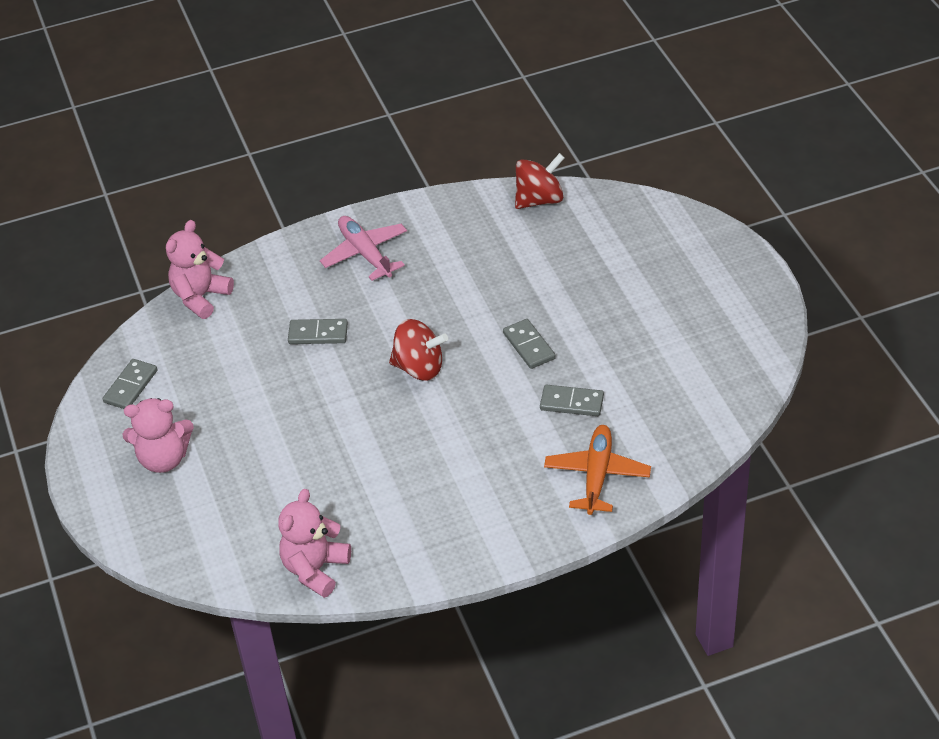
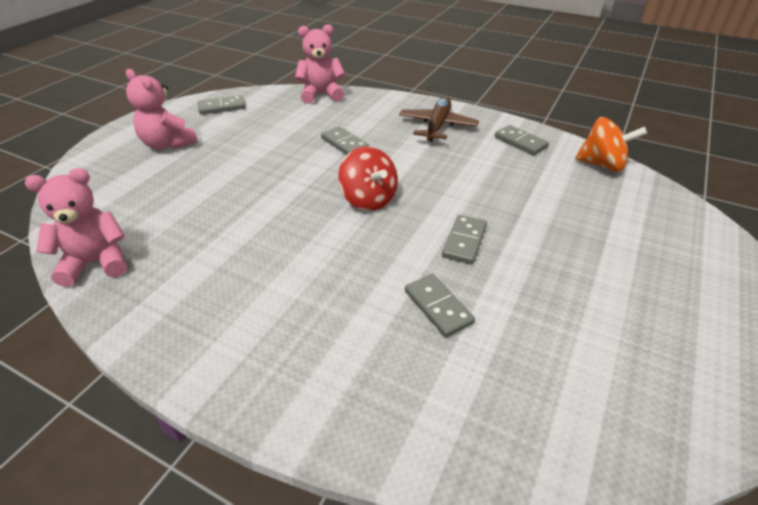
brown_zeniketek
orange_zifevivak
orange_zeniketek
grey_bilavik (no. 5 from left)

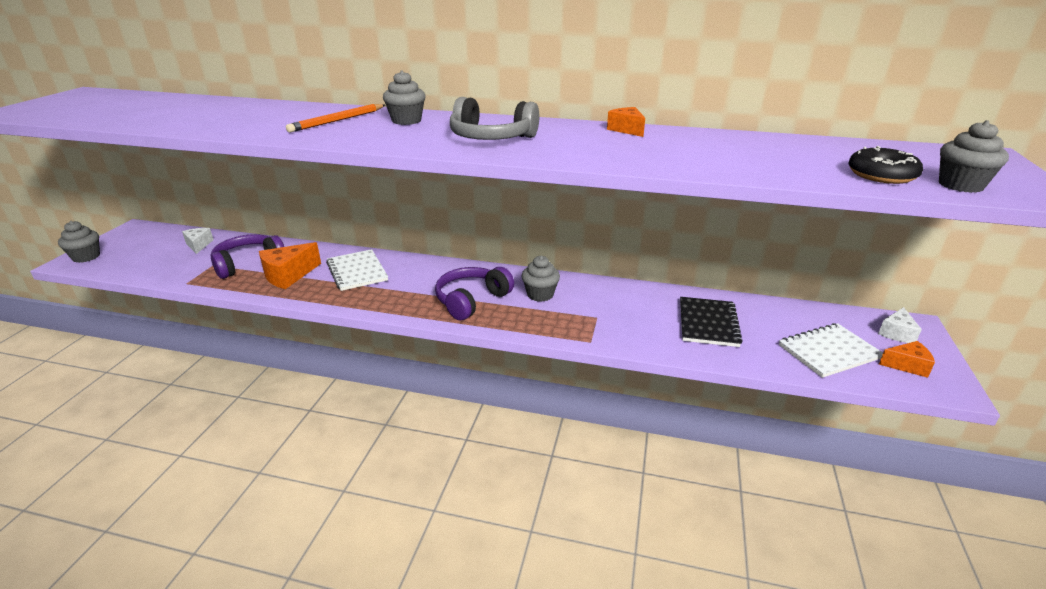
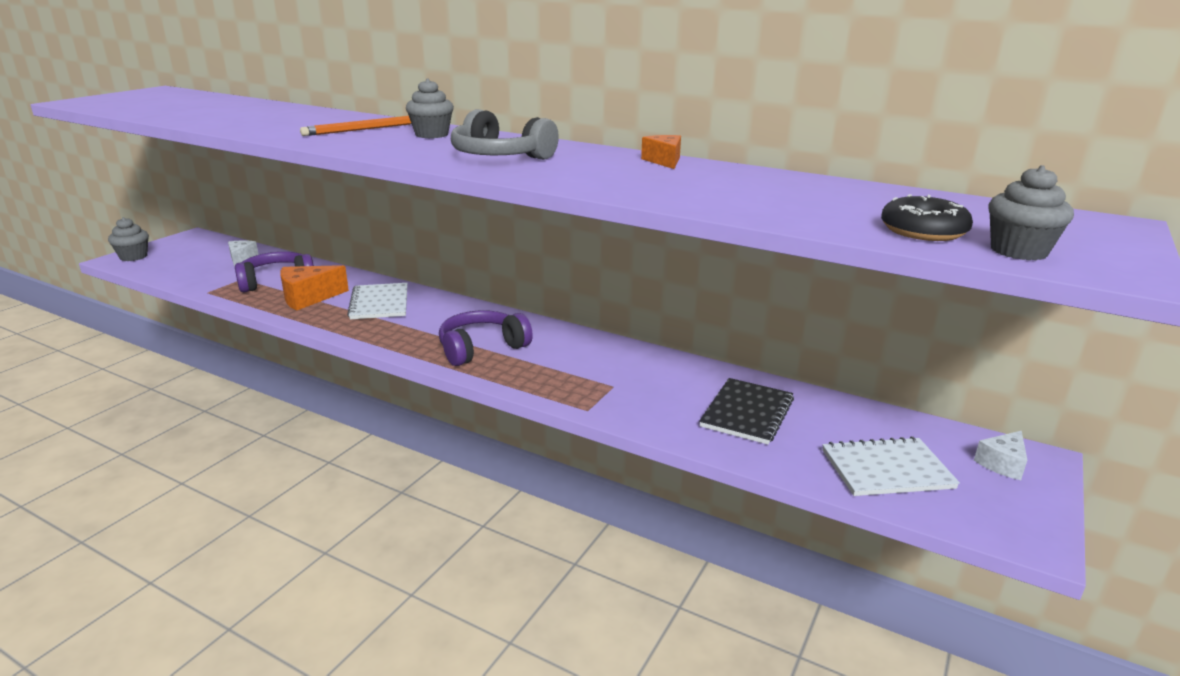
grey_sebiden (no. 3 from left in the first image)
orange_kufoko (no. 3 from left in the first image)

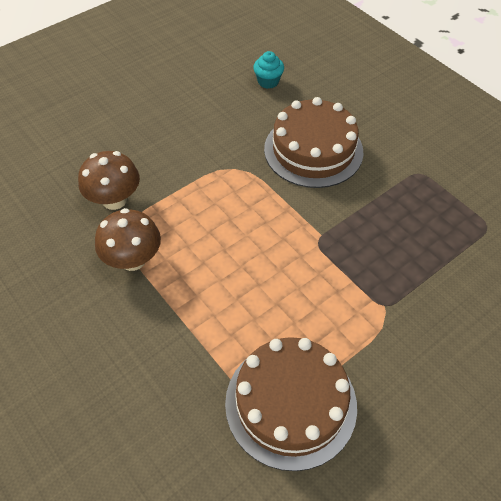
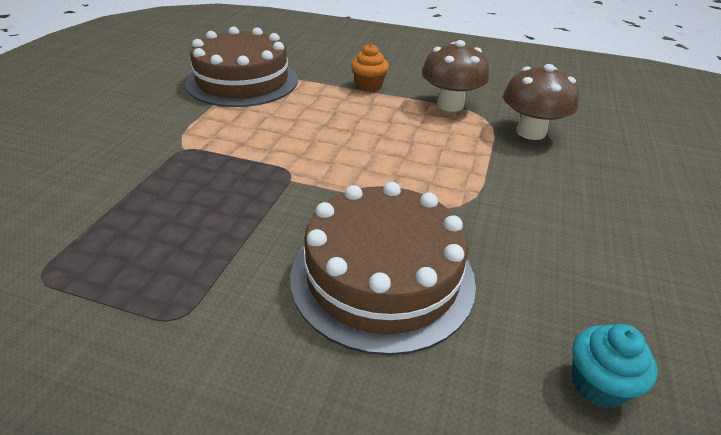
orange_sebiden

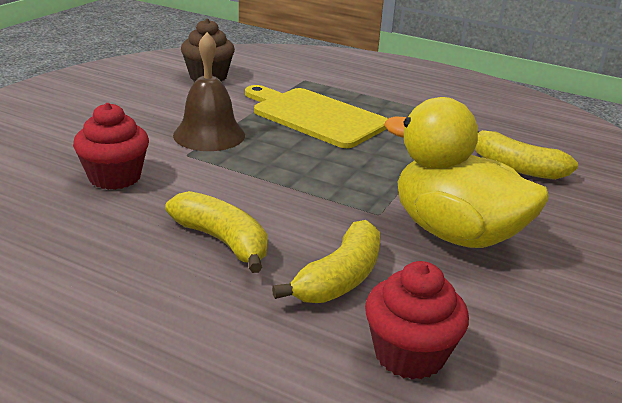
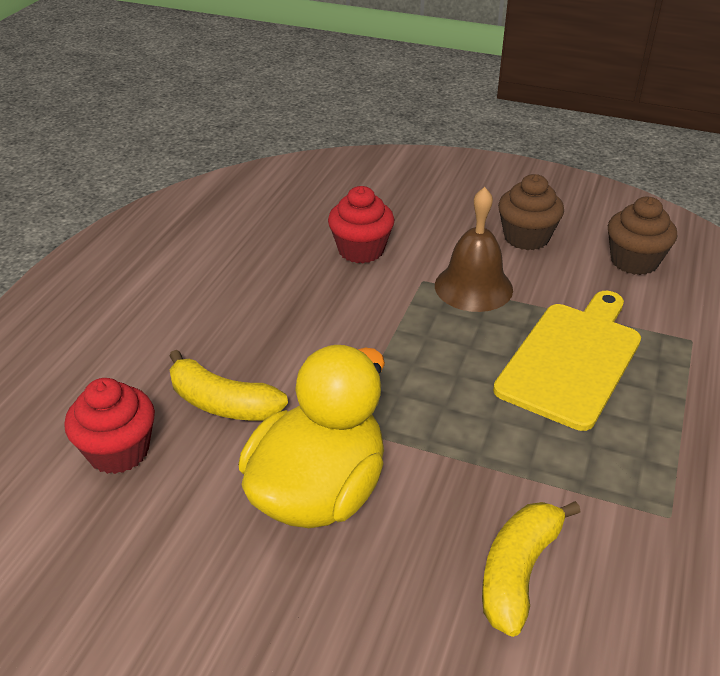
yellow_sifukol (no. 1 from left in the first image)
brown_sebiden (no. 1 from left)

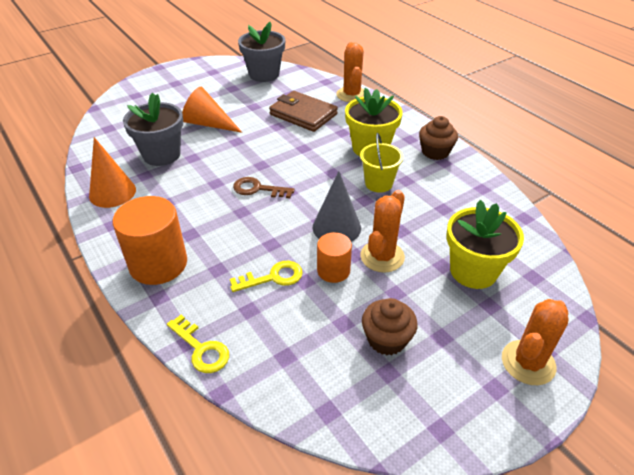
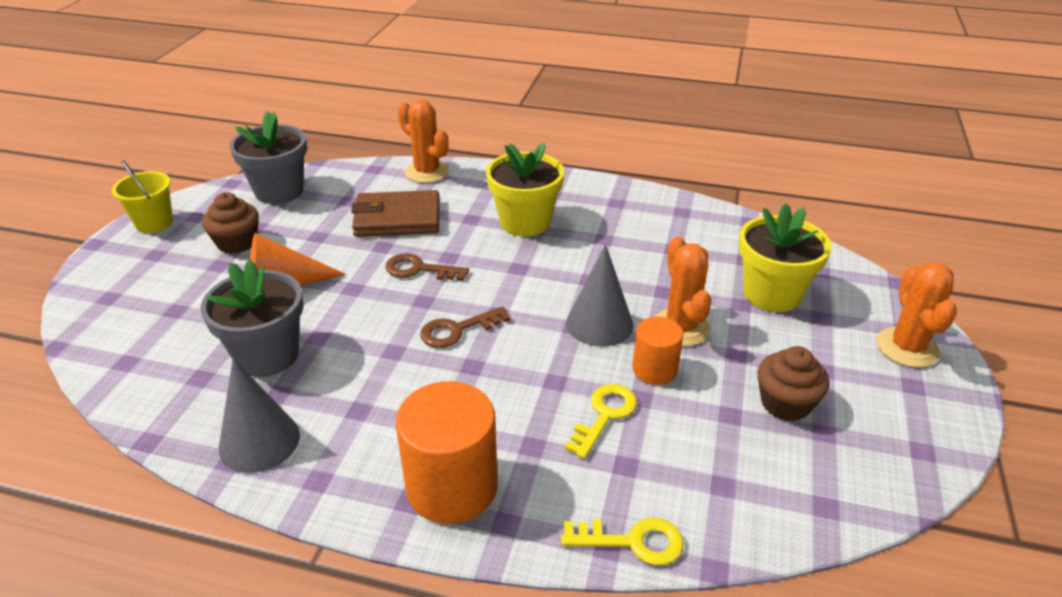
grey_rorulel (no. 1 from left)
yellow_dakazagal
brown_sebiden (no. 1 from left)
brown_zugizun (no. 1 from left)

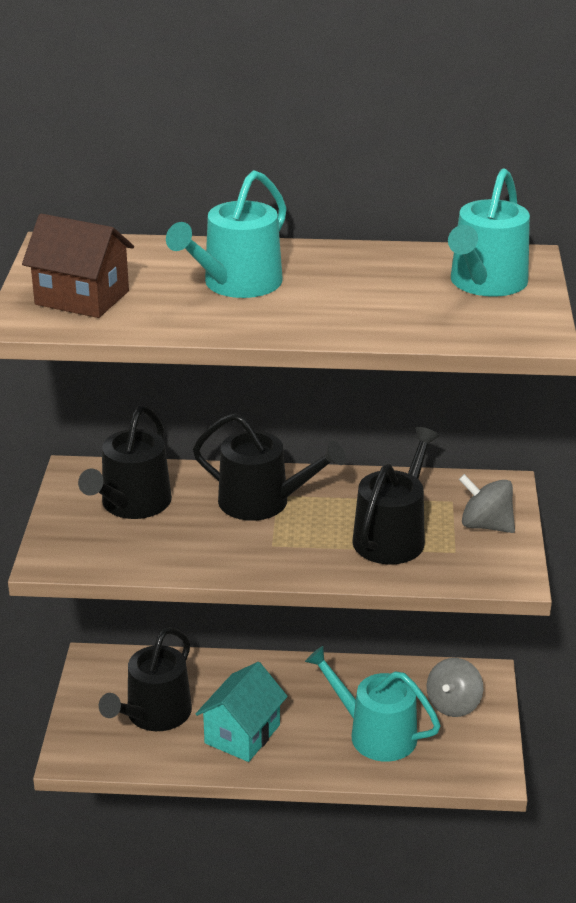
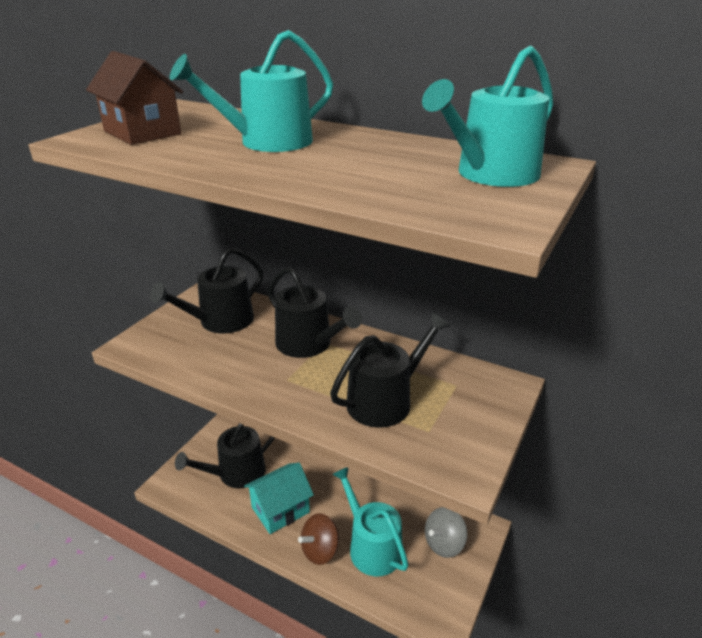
grey_zifevivak (no. 2 from left in the first image)
brown_zifevivak

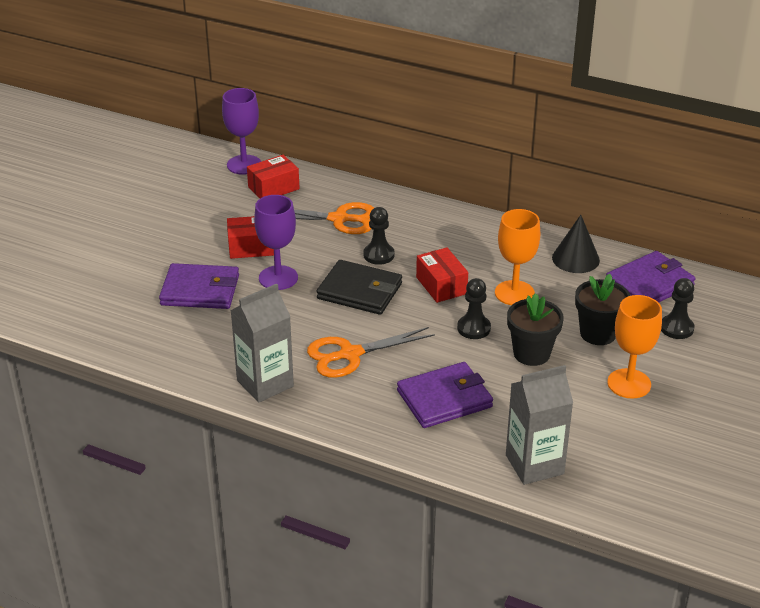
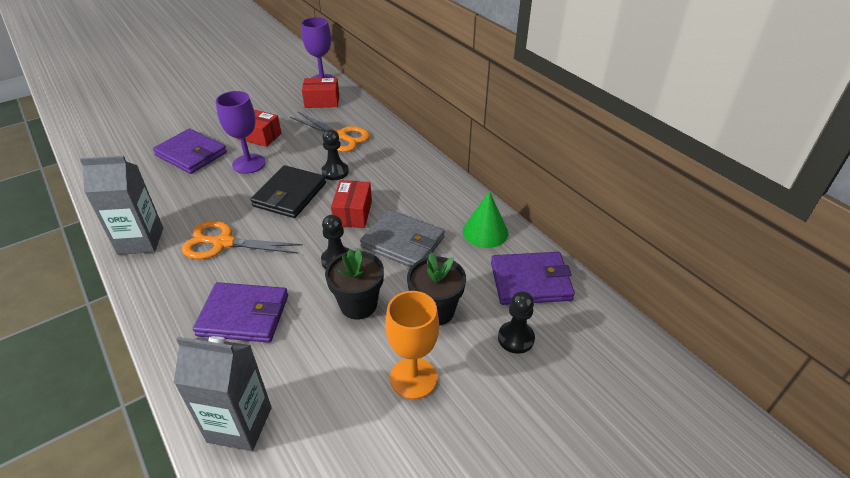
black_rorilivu
grey_rorilivu
green_rorulel

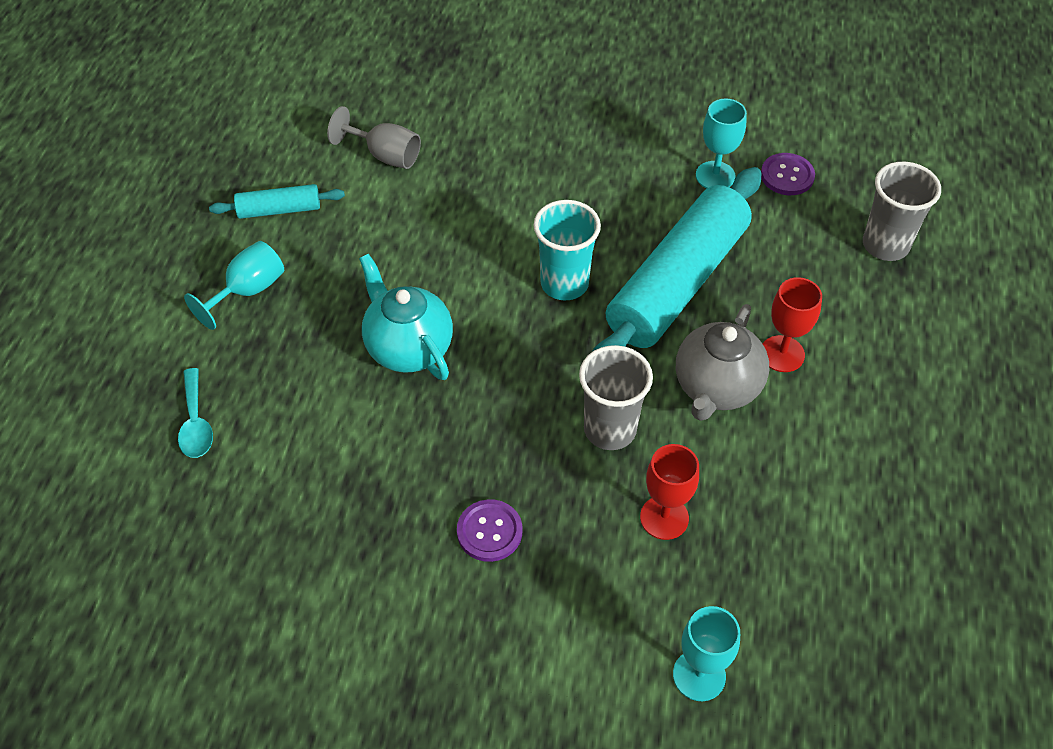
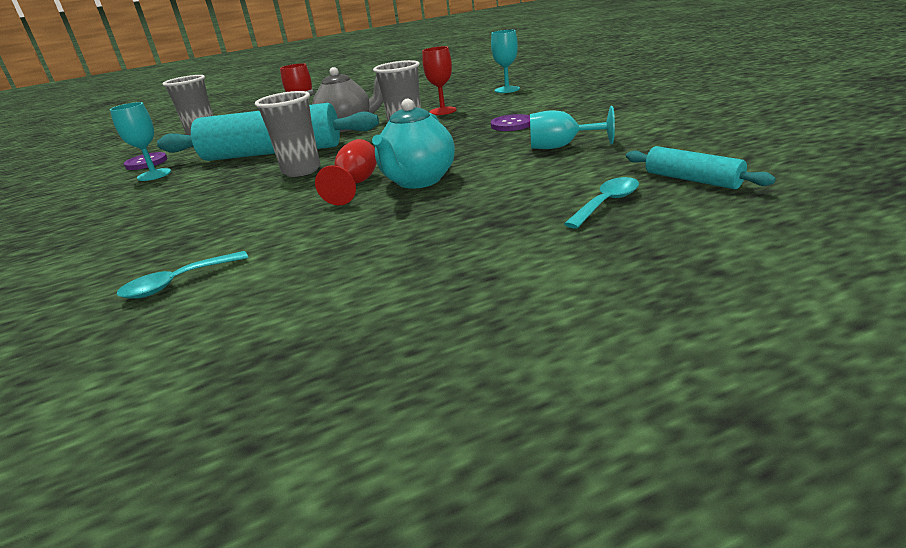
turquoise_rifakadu (no. 3 from left)
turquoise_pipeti (no. 2 from left)
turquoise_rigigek (no. 1 from left)
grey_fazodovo (no. 2 from left)
red_rifakadu (no. 2 from left)

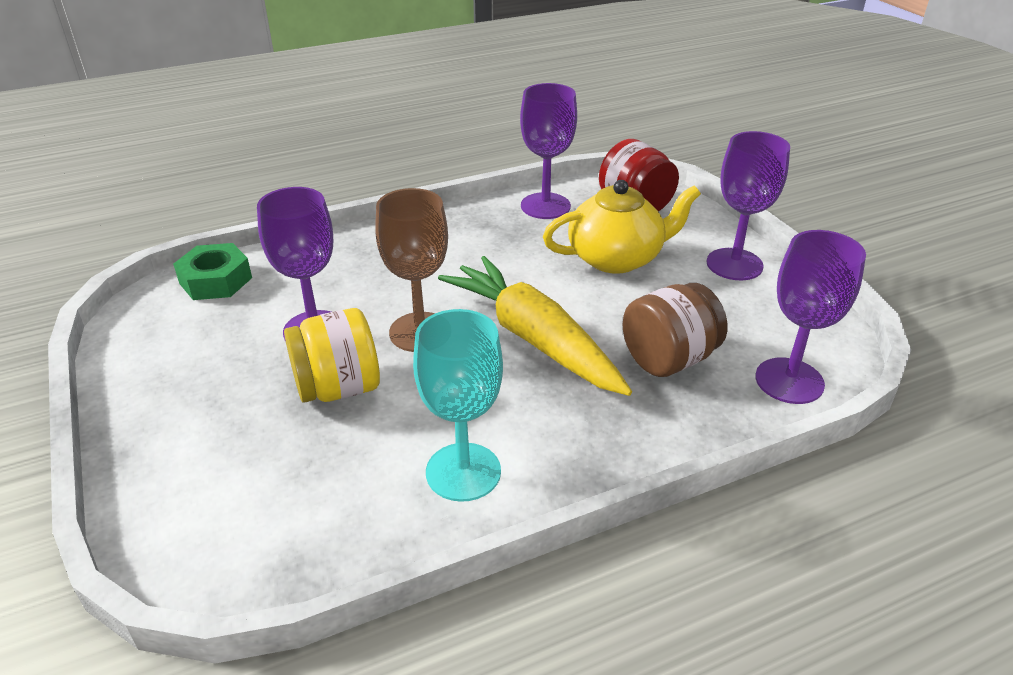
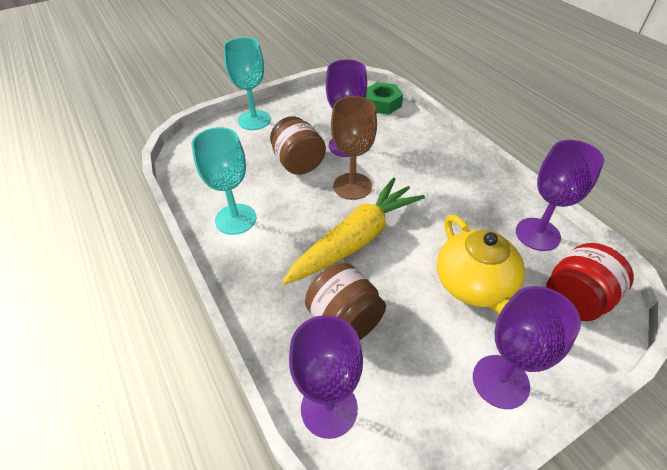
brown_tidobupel (no. 1 from left)
turquoise_rifakadu (no. 2 from left)

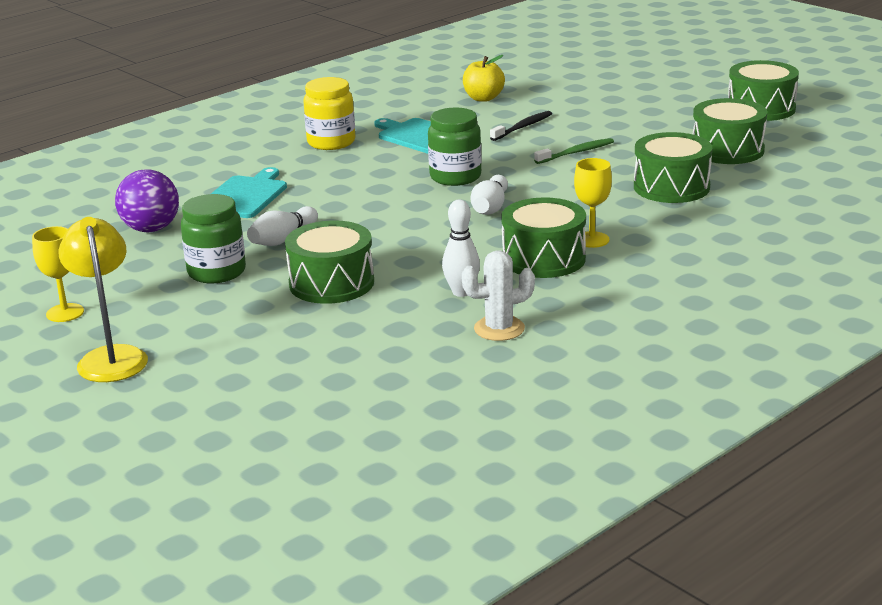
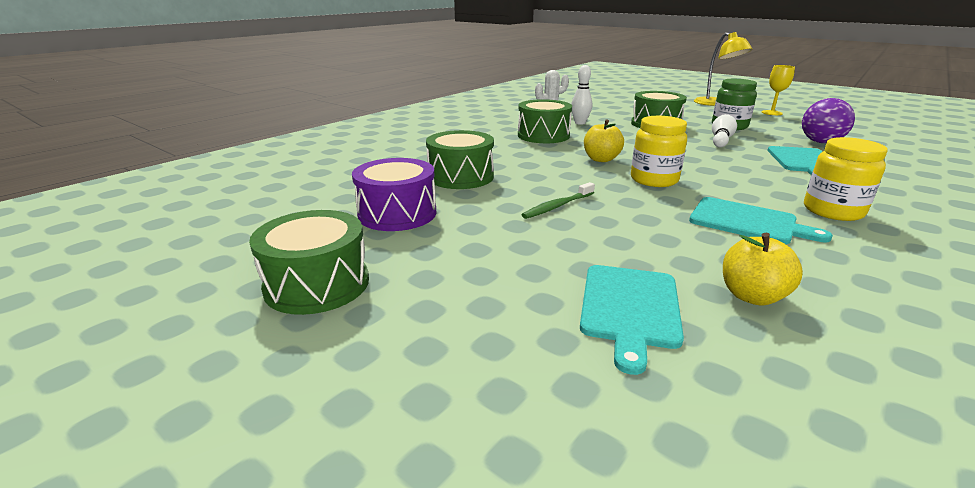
yellow_tidobupel (no. 1 from left)
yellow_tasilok (no. 1 from left)
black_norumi
yellow_rifakadu (no. 2 from left in the first image)
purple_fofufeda
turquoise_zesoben (no. 1 from left)

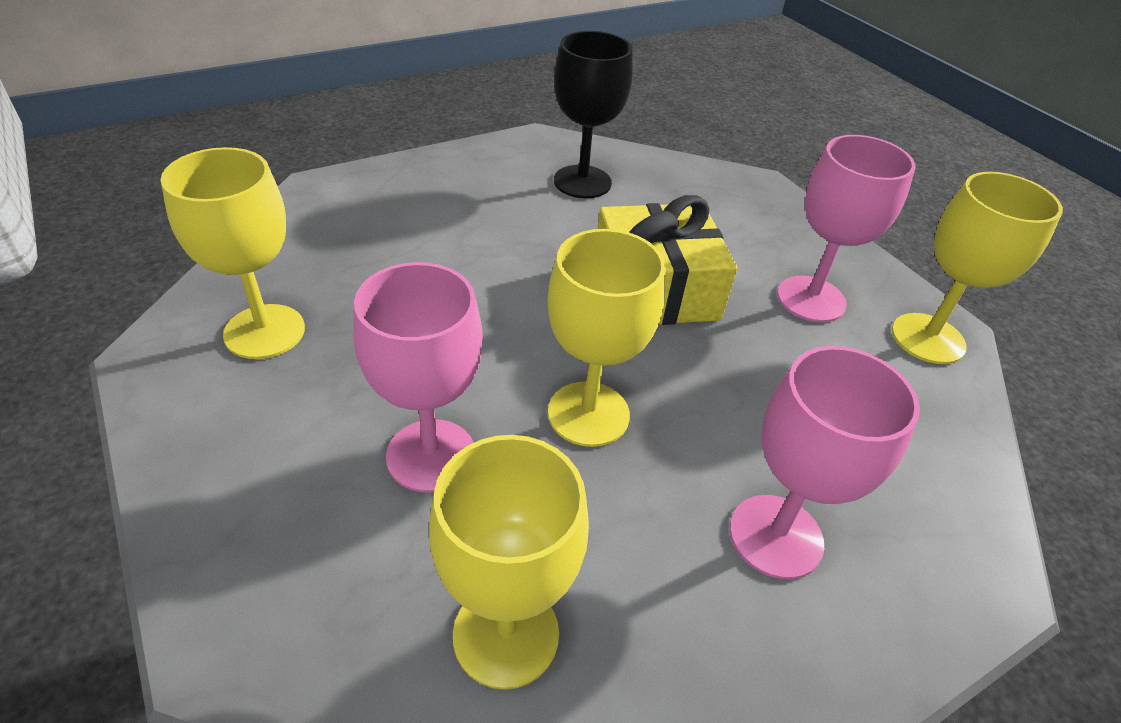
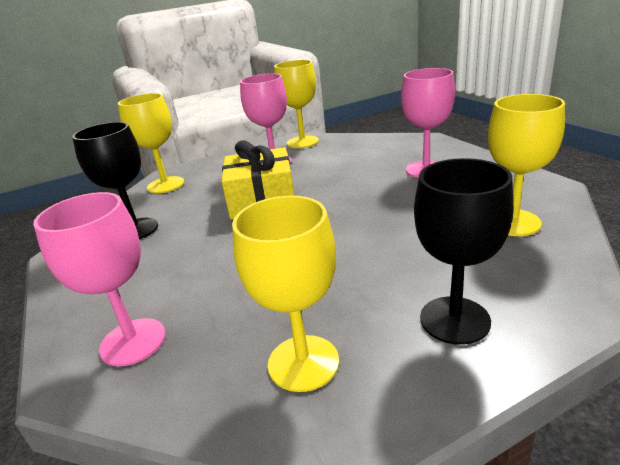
pink_rifakadu (no. 1 from left)
yellow_rifakadu (no. 1 from left)
black_rifakadu (no. 2 from left)

